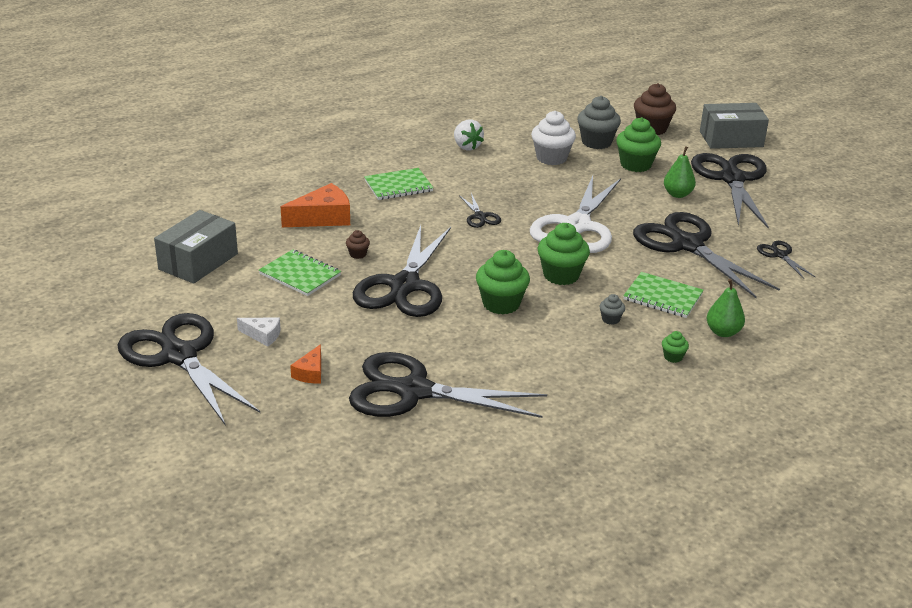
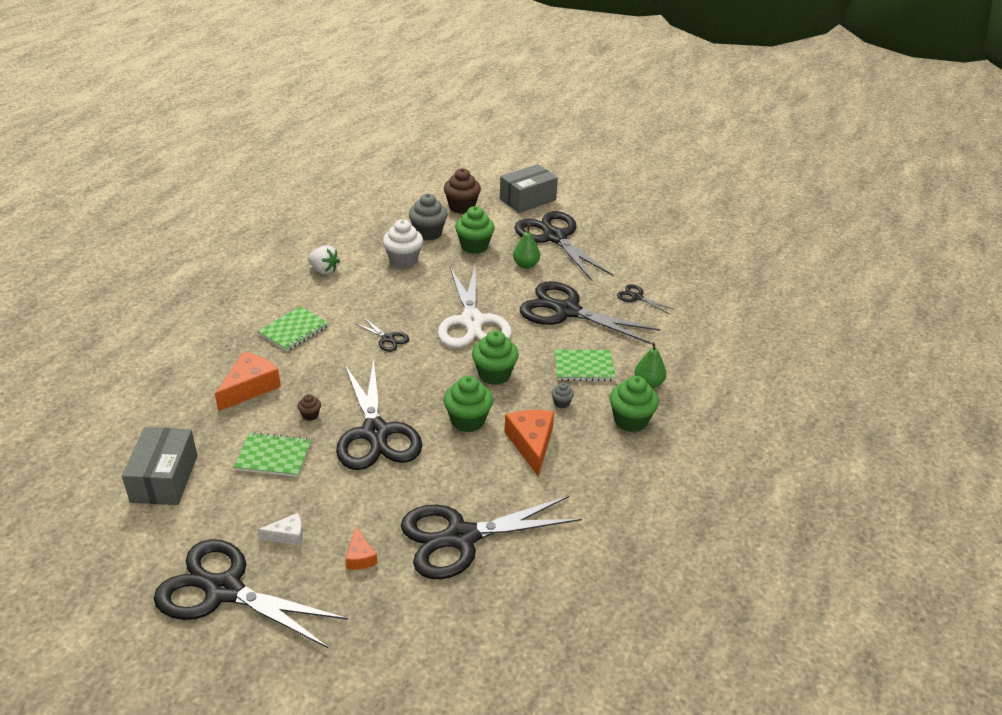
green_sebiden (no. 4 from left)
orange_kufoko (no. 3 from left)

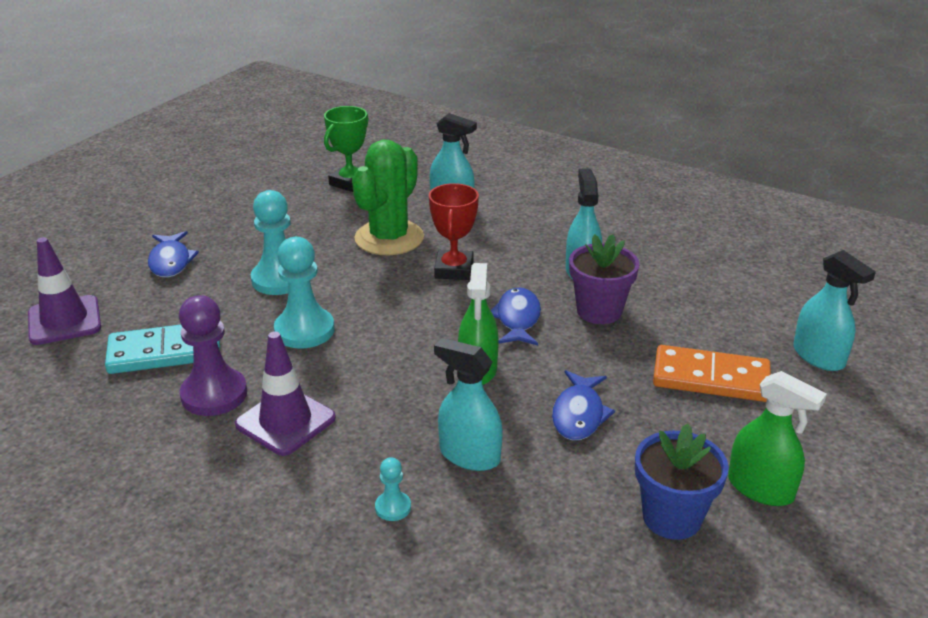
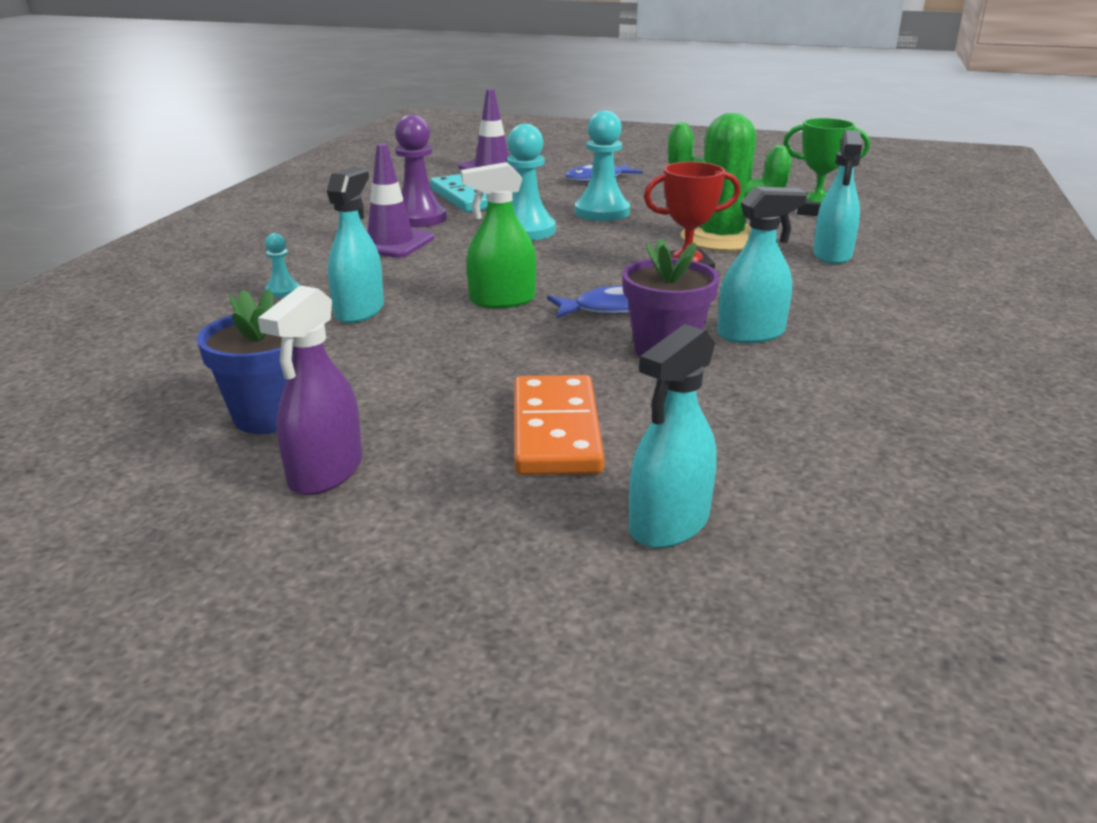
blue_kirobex (no. 3 from left in the first image)
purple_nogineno

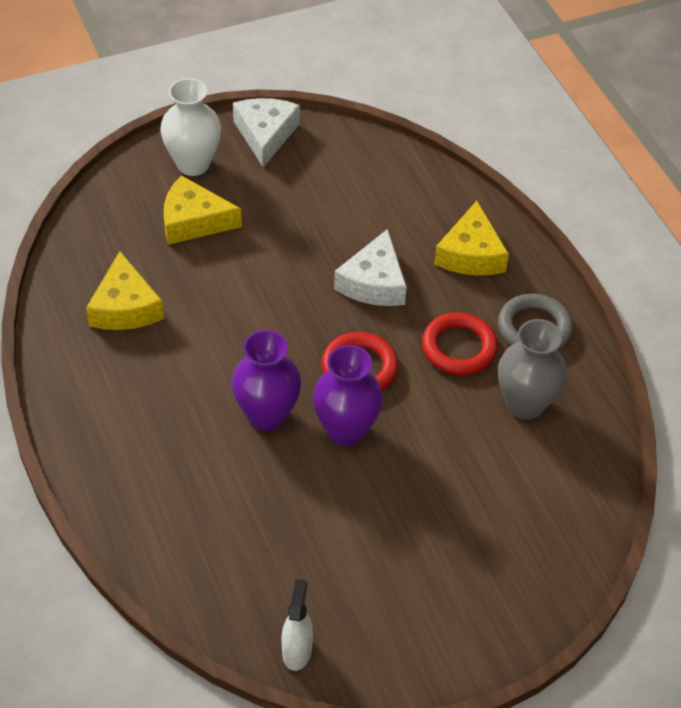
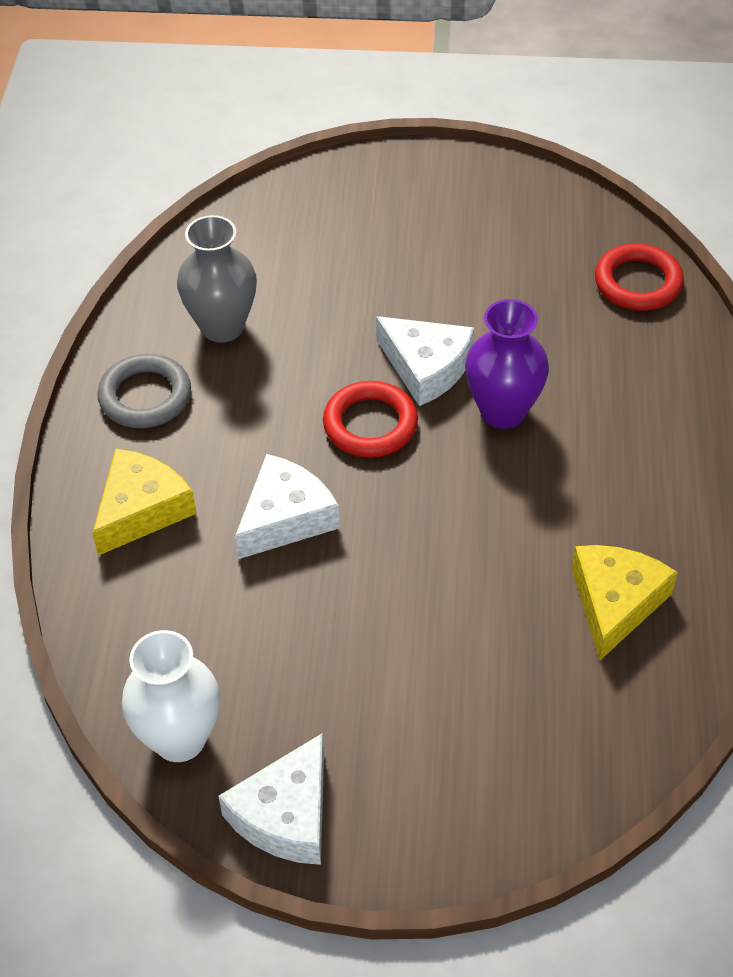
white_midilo
yellow_kufoko (no. 2 from left in the first image)
white_nogineno
white_kufoko (no. 3 from left)
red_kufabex (no. 2 from left)

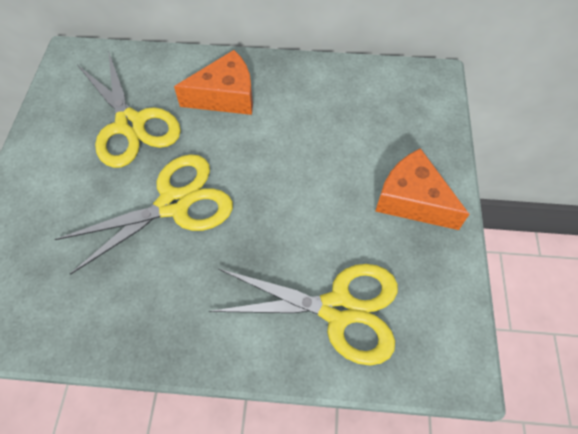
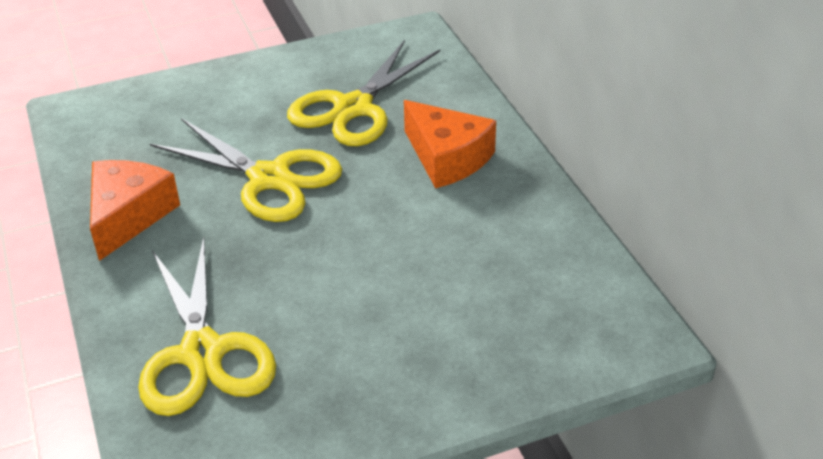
orange_kufoko (no. 1 from left)

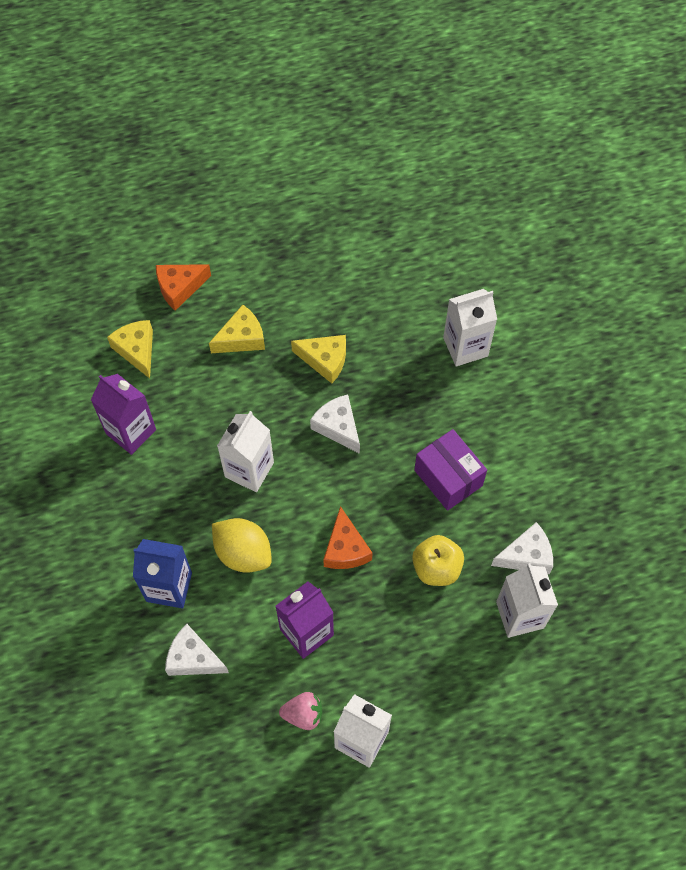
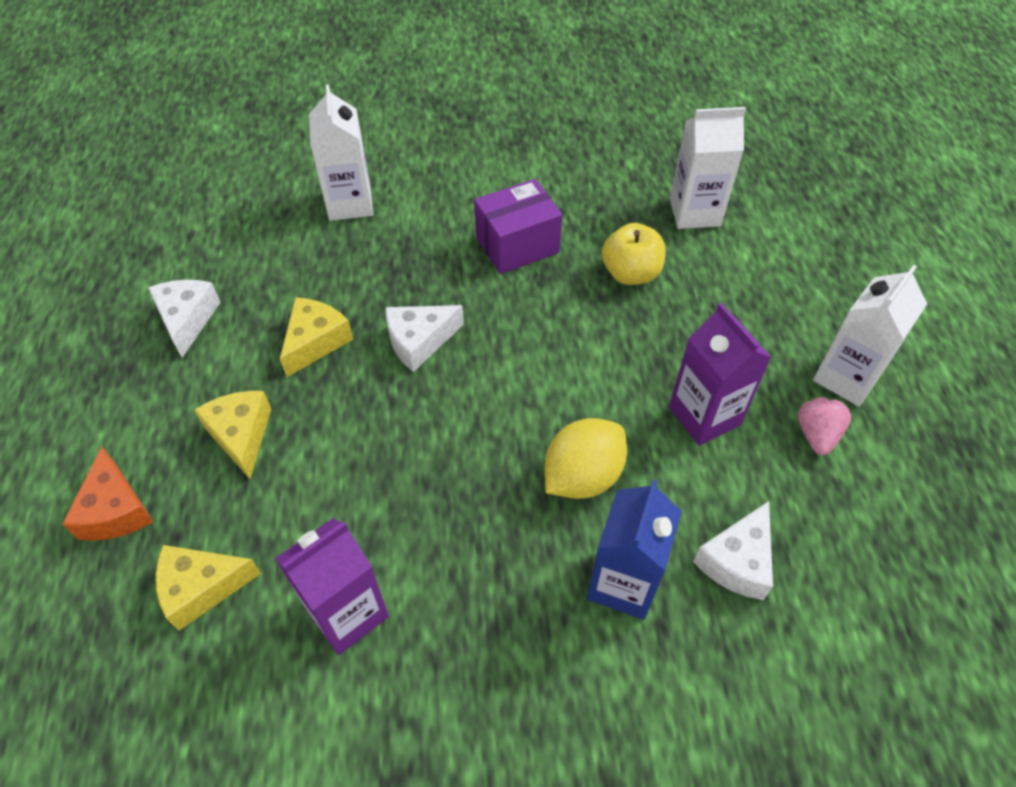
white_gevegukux (no. 1 from left in the first image)
orange_kufoko (no. 2 from left in the first image)
white_kufoko (no. 1 from left)

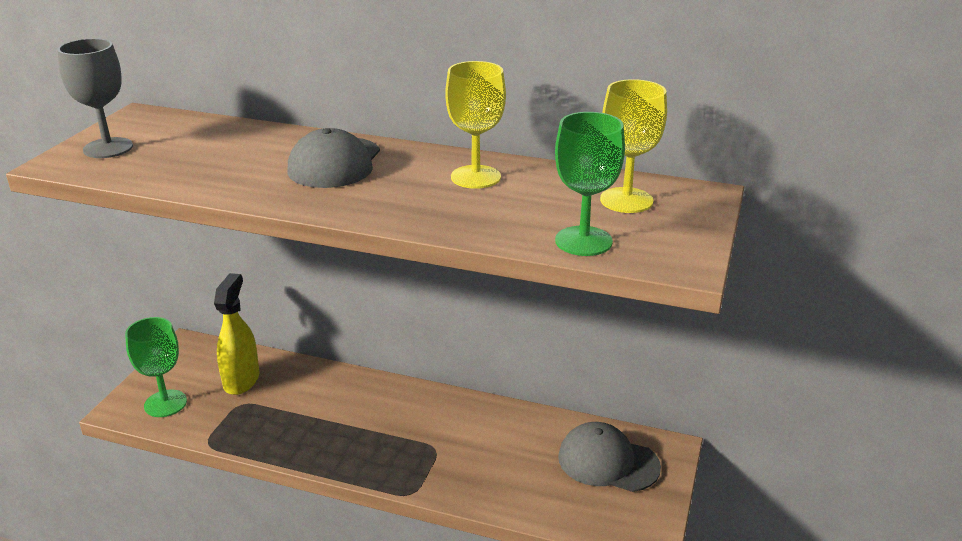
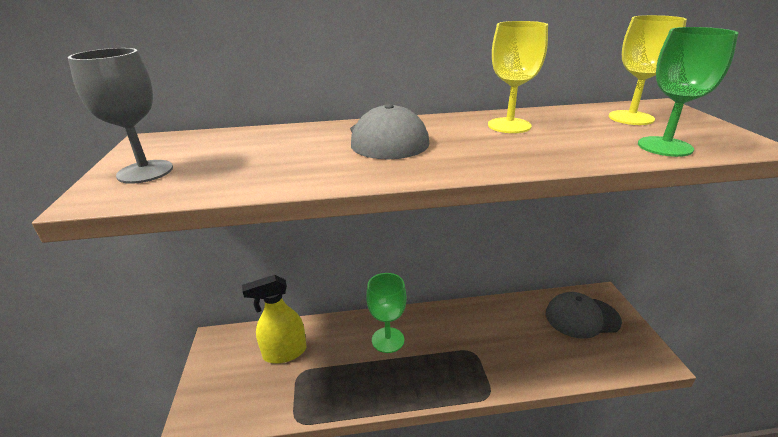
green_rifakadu (no. 1 from left)
yellow_nogineno

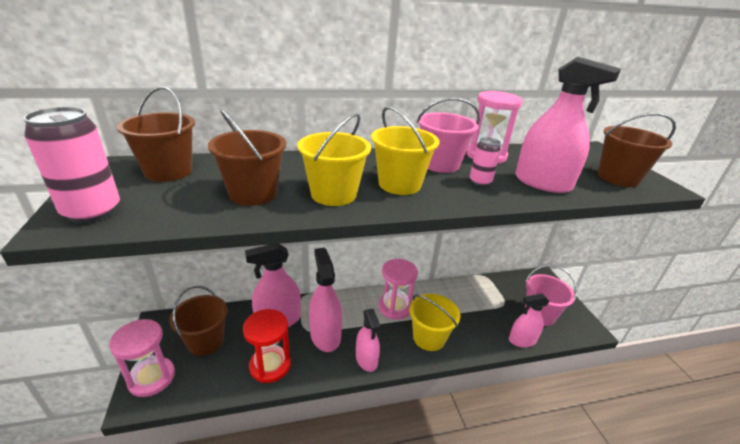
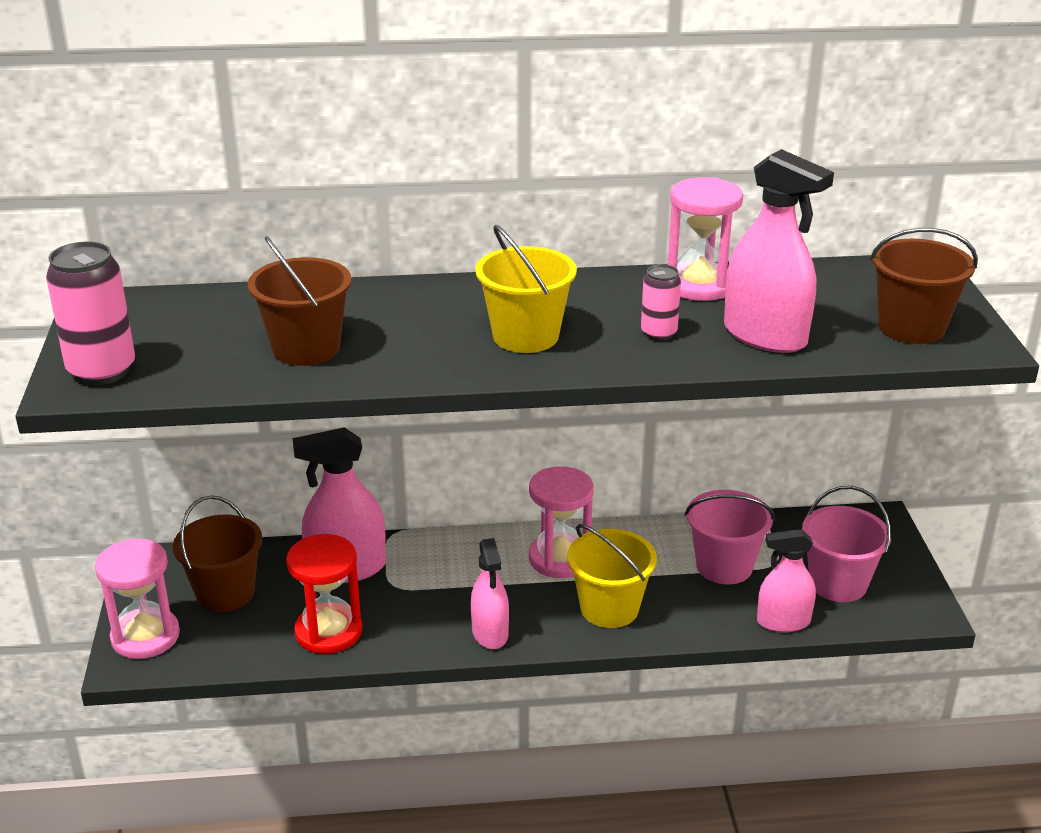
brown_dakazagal (no. 1 from left in the first image)
yellow_dakazagal (no. 1 from left in the first image)
pink_nogineno (no. 2 from left in the first image)
pink_dakazagal (no. 1 from left)

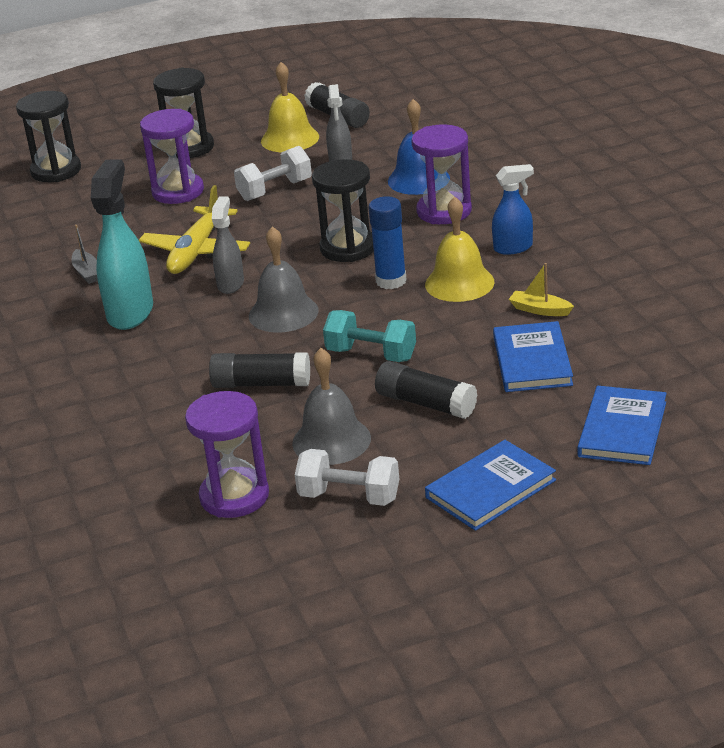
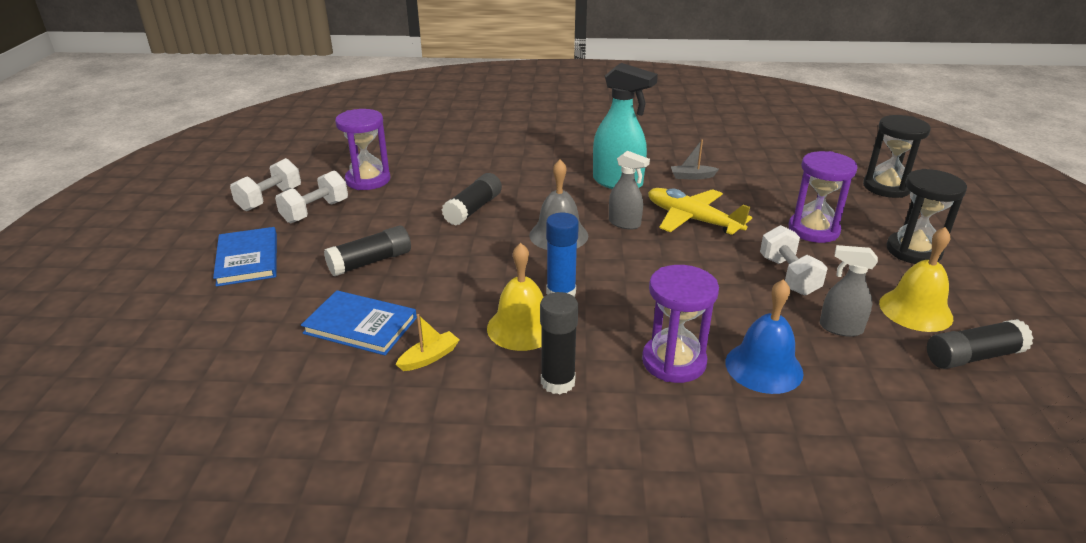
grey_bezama (no. 2 from left in the first image)
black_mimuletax (no. 3 from left in the first image)
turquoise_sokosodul
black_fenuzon (no. 3 from left)
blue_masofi (no. 3 from left in the first image)
white_sokosodul (no. 1 from left)

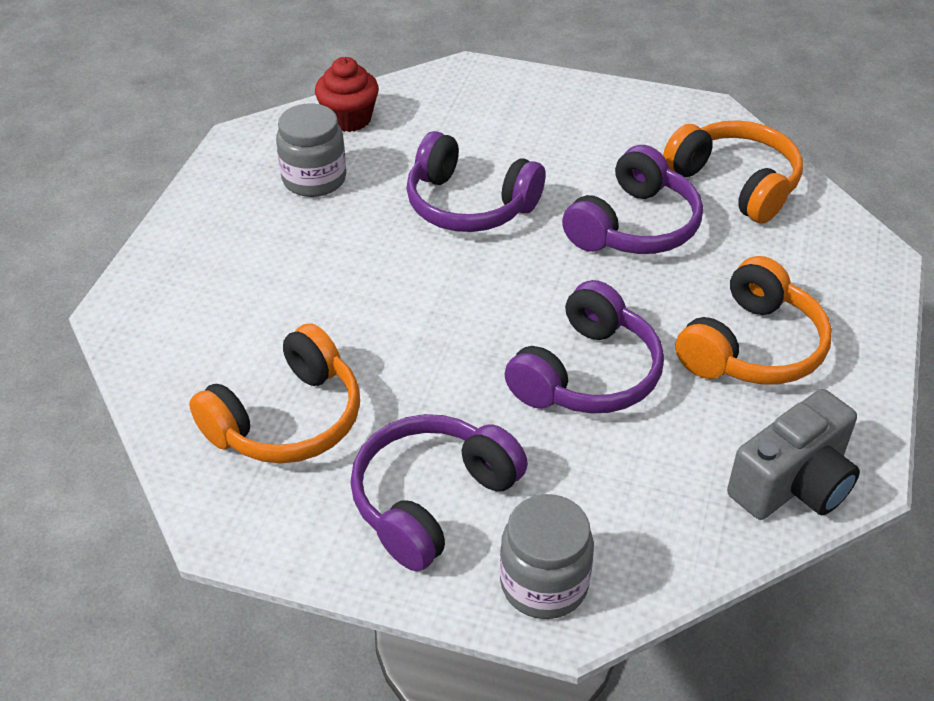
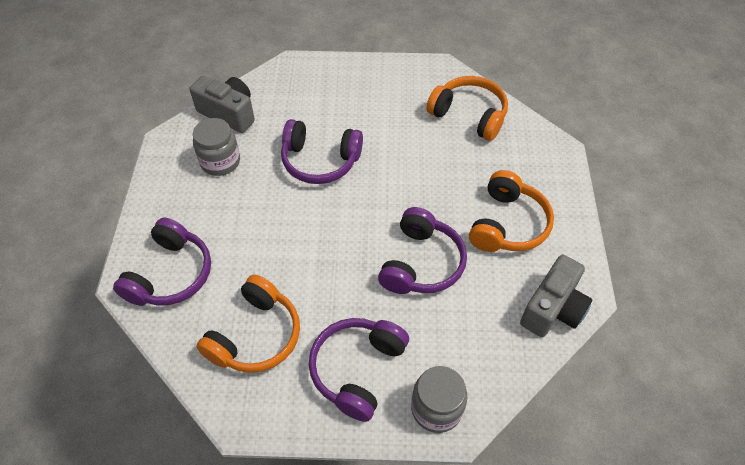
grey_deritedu (no. 1 from left)
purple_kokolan (no. 1 from left)

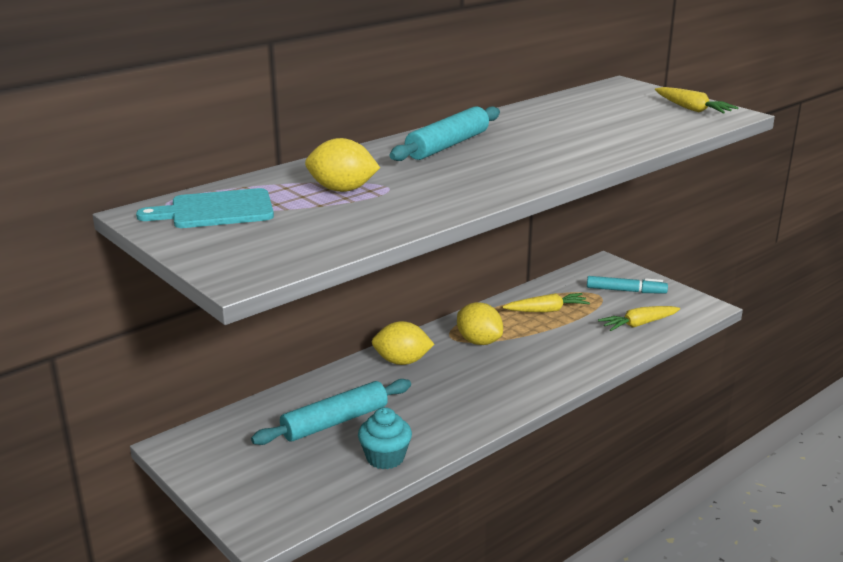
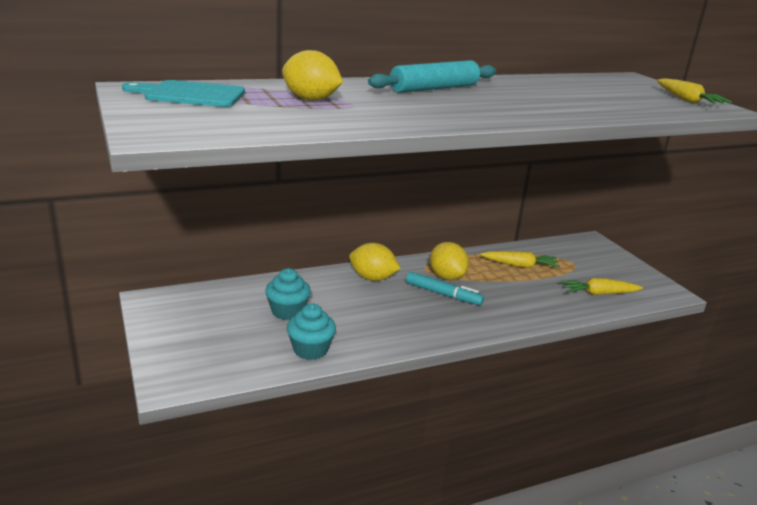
turquoise_sebiden (no. 1 from left)
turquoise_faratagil

